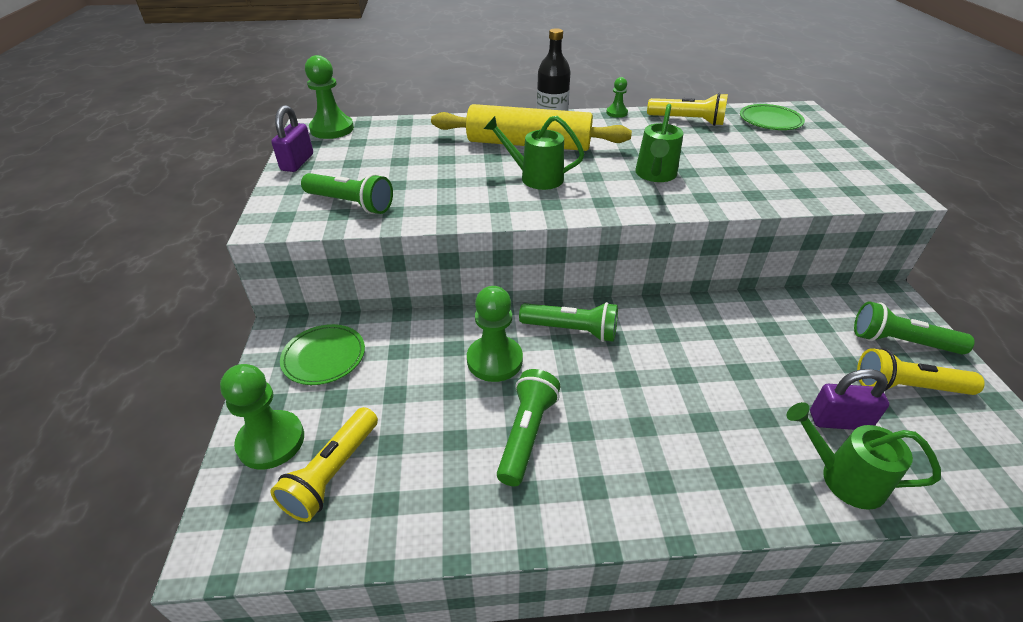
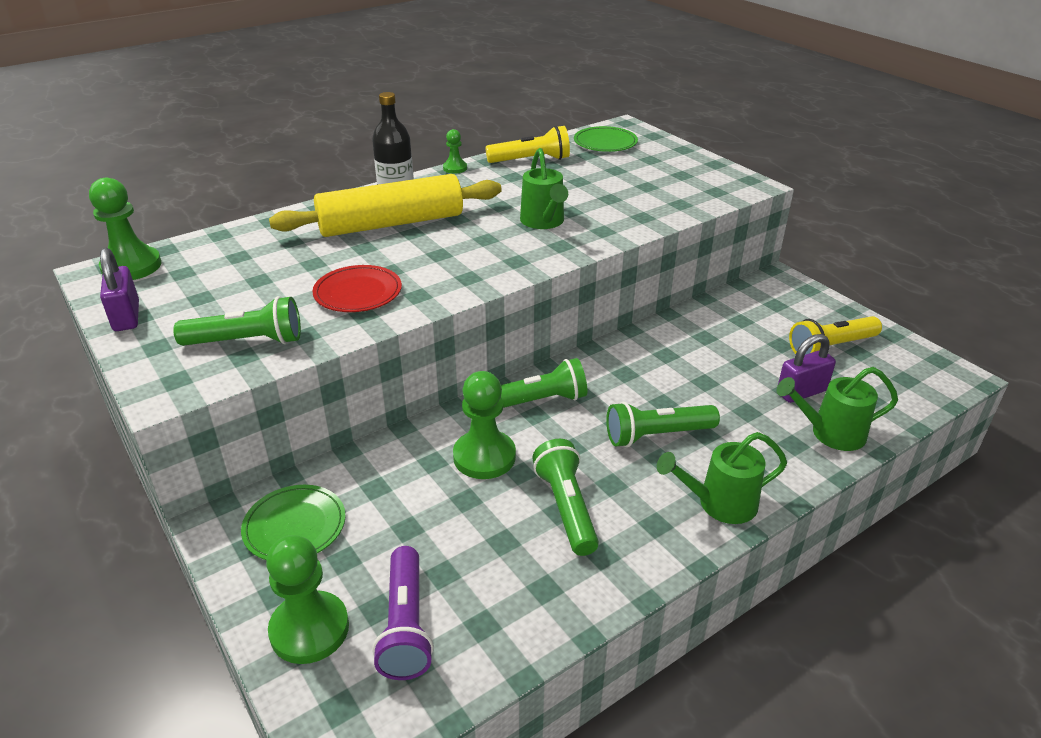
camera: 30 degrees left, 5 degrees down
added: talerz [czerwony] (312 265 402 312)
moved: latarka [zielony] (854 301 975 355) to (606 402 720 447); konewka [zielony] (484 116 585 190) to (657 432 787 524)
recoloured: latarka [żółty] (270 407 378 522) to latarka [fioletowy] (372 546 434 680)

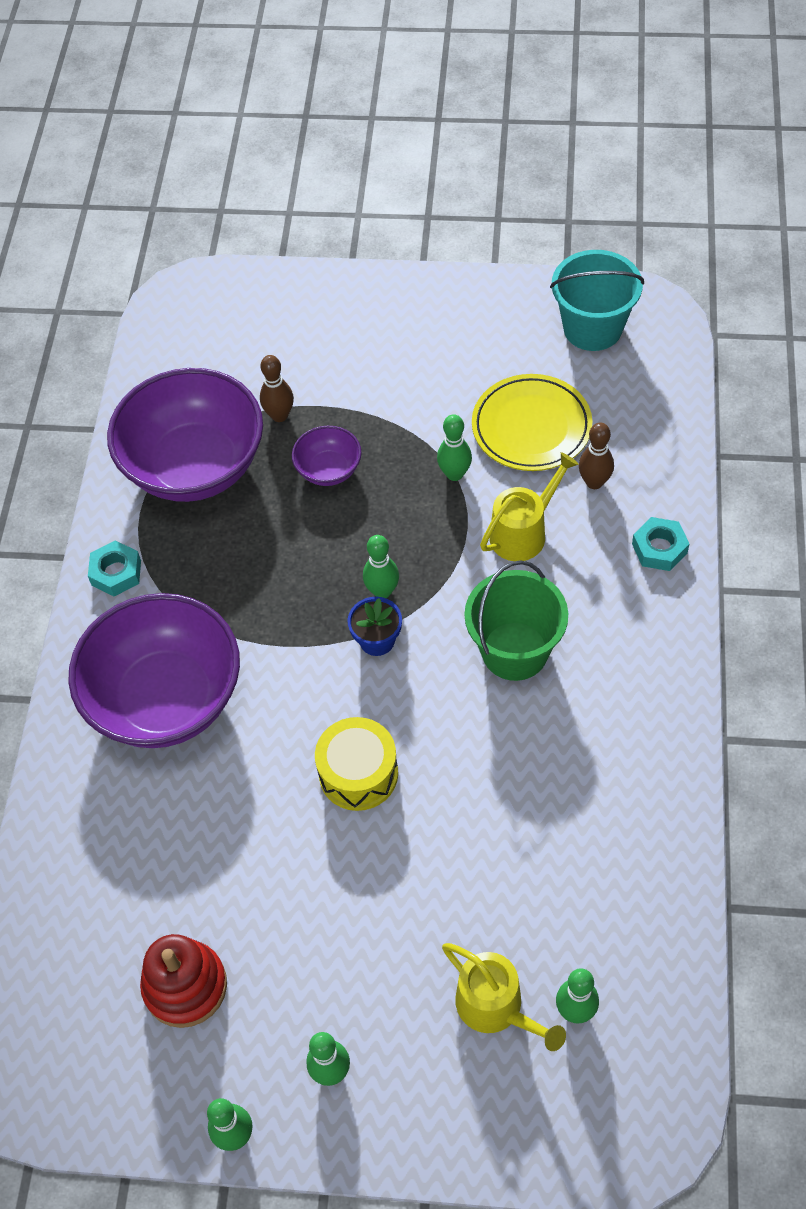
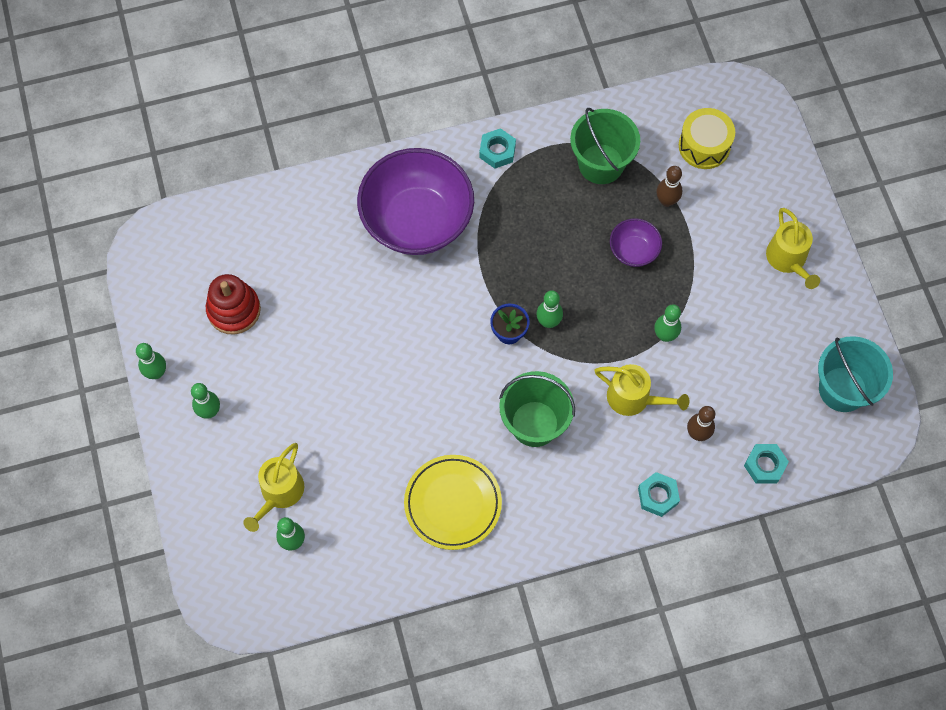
camera: 65 degrees right, 10 degrees up
added: nakrętka [turkusowy] (744 444 789 483); konewka [żółty] (766 208 820 289)
moved: talerz [żółty] (472 374 592 471) to (404 455 502 550); bęben [żółty] (315 717 398 811) to (679 108 735 169)
replaced: miska [fioletowy] (107 368 263 502) to wiadro [zielony] (570 108 640 184)

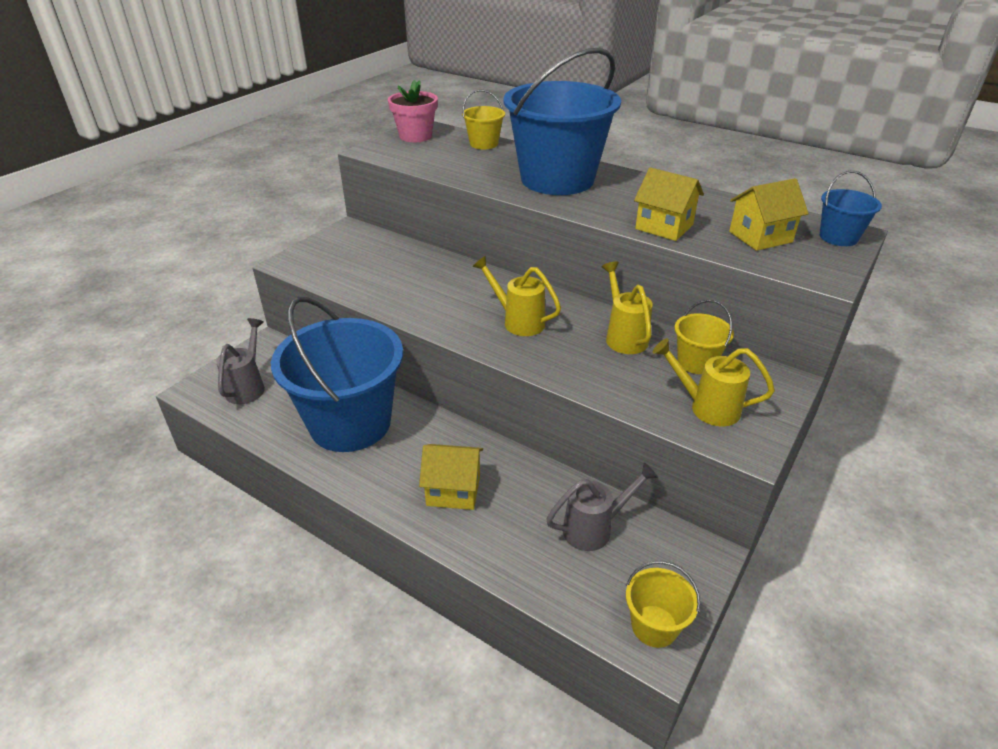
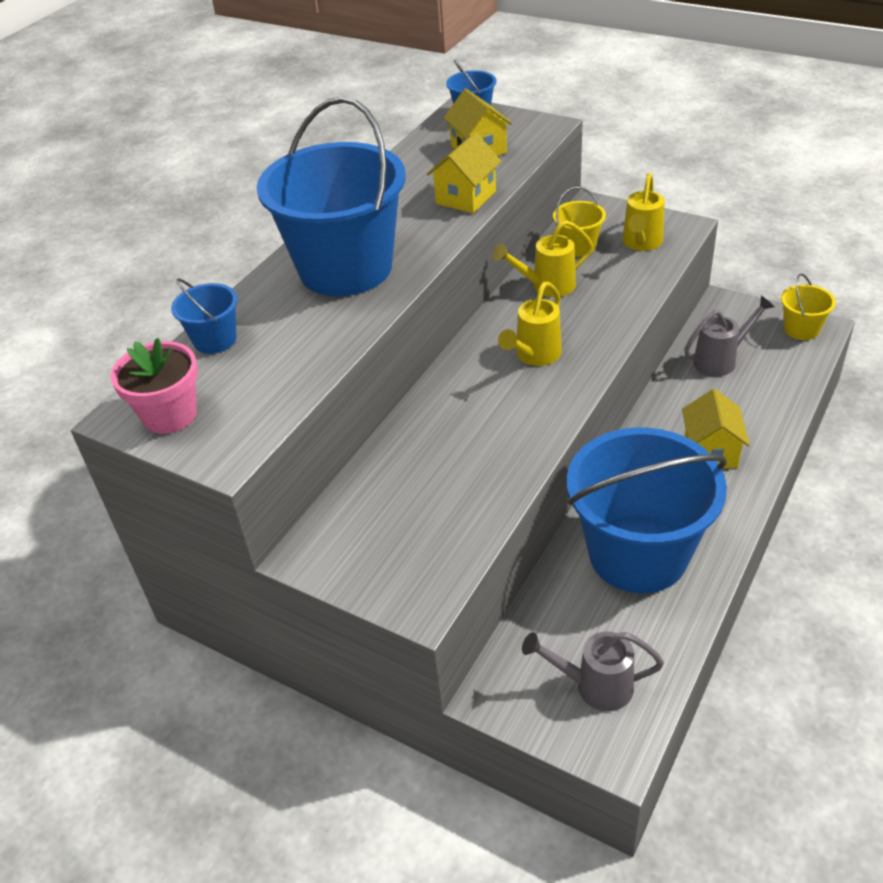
camera: 90 degrees left, 5 degrees up
recoloured: wiadro [żółty] (462 90 505 149) to wiadro [niebieski] (171 278 238 354)
turned: konewka [szary] (546 462 658 551) = (684 296 774 376) 90 degrees clockwise

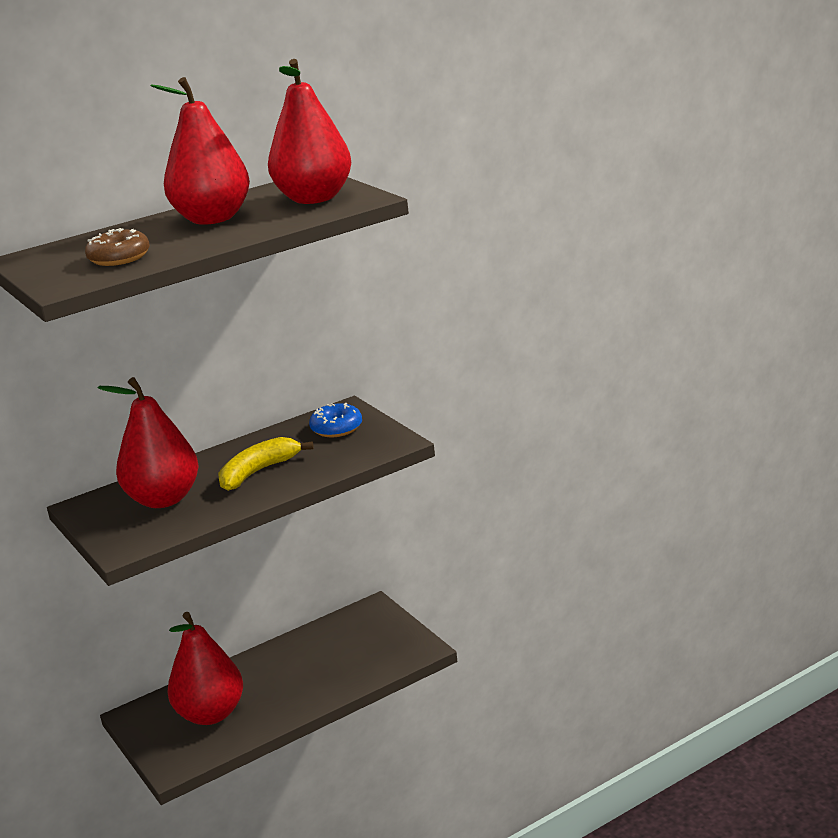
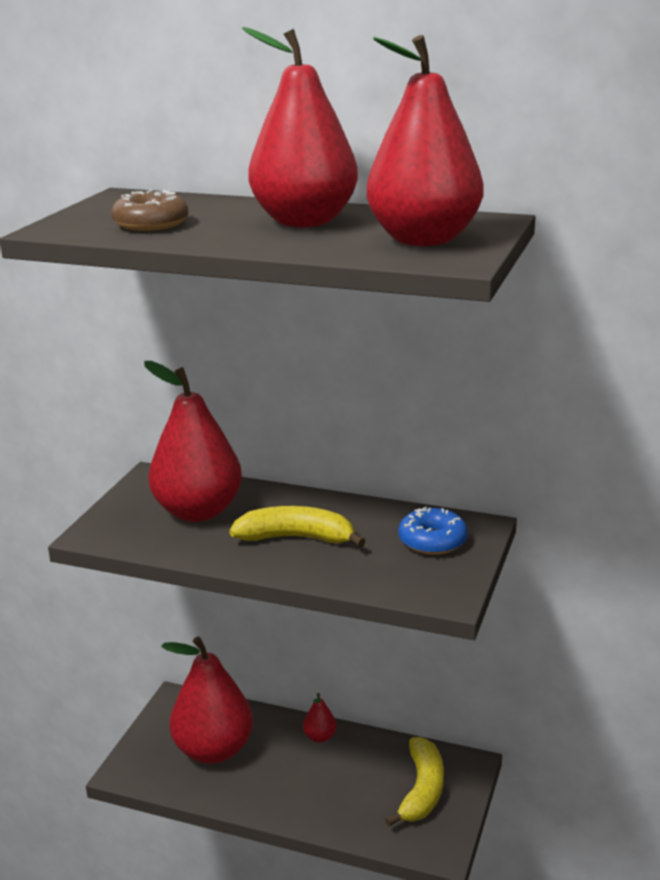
camera: 50 degrees right, 0 degrees up
added: gruszka [czerwony] (303 693 337 743); banan [żółty] (385 737 444 826)

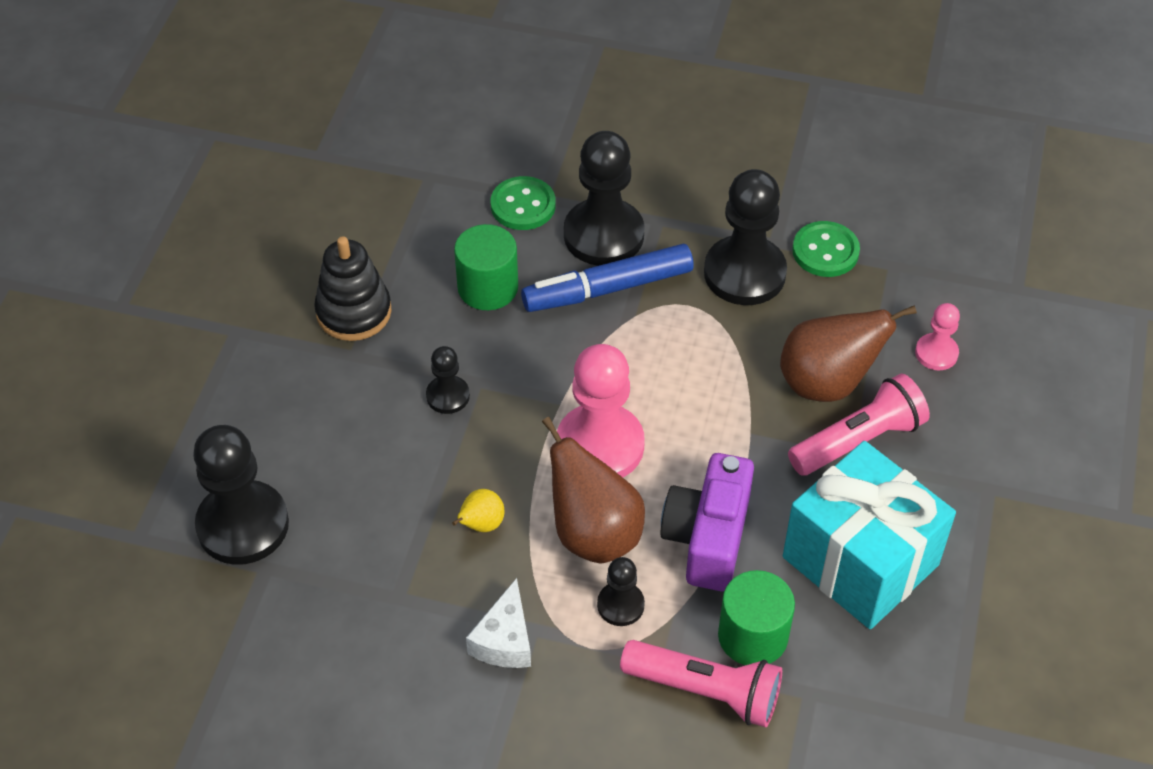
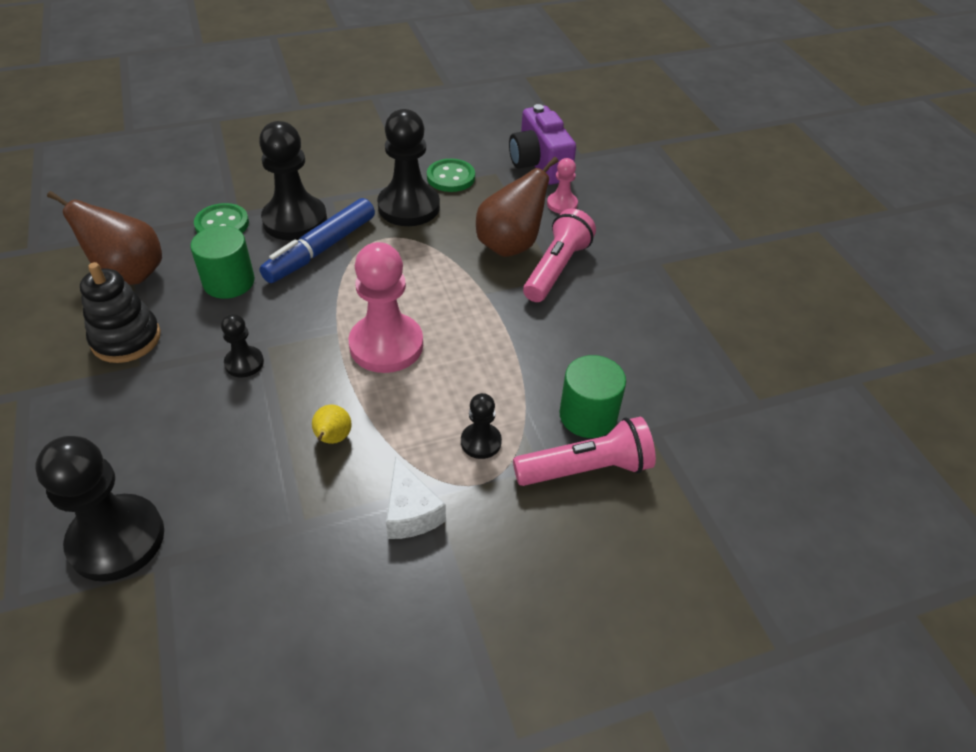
camera: 35 degrees left, 5 degrees down
removed: prezent [turkusowy] (783 441 956 629)
moved: gruszka [brązowy] (542 417 645 564) to (47 191 162 285); aparat fotograficzny [fioletowy] (660 453 754 592) to (509 104 576 185)

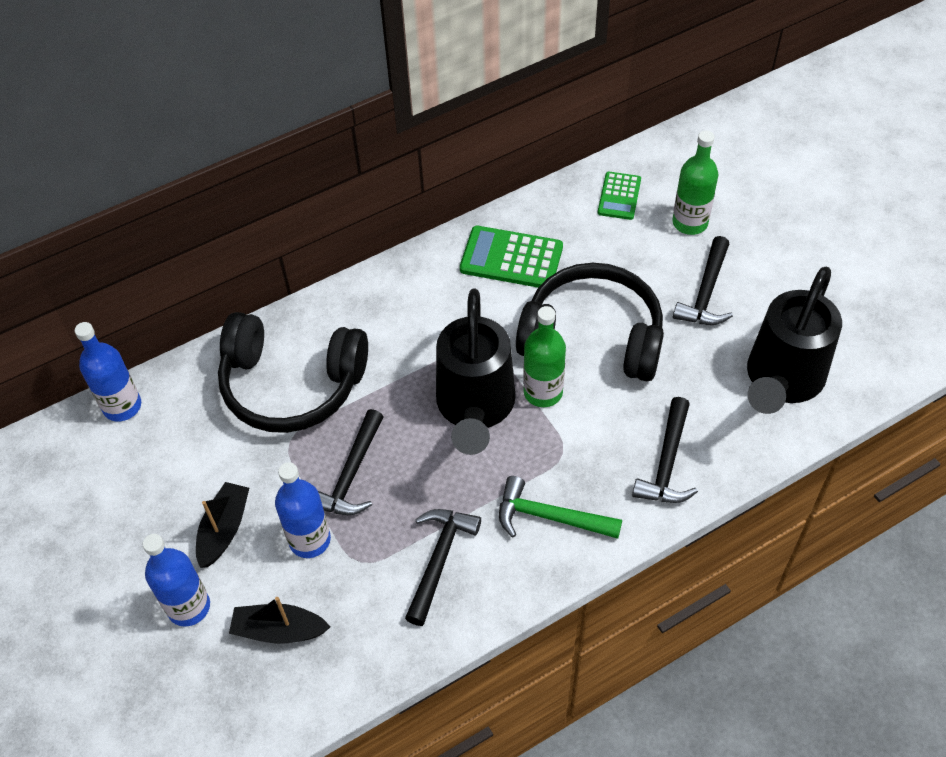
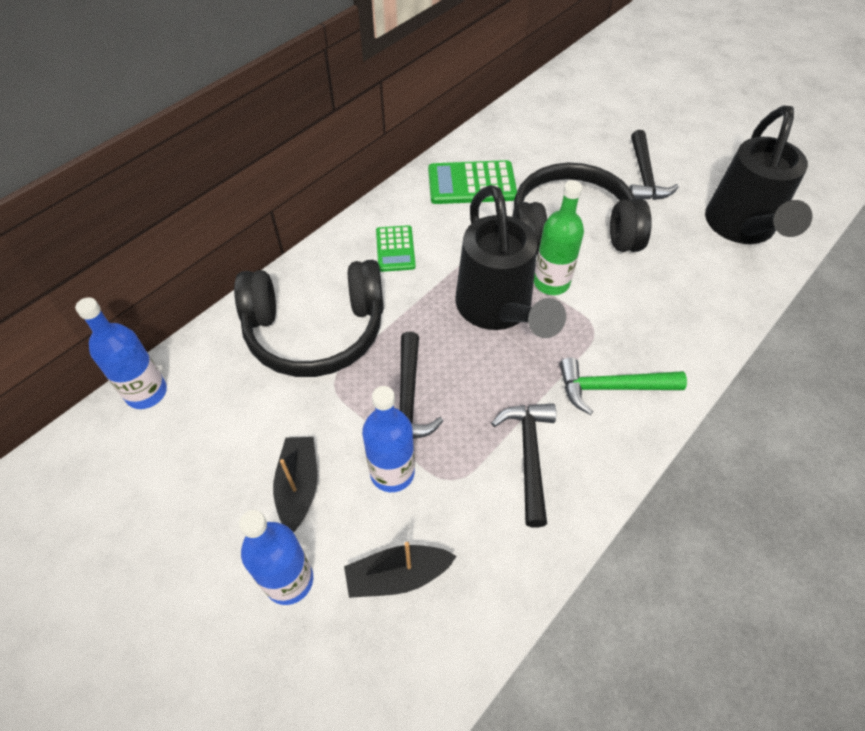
camera: 20 degrees left, 0 degrees up
removed: młotek [czarny] (632 397 698 503); butelka [zielony] (672 130 718 235)
moved: kalkulator [zielony] (598 172 641 220) to (376 225 416 272)

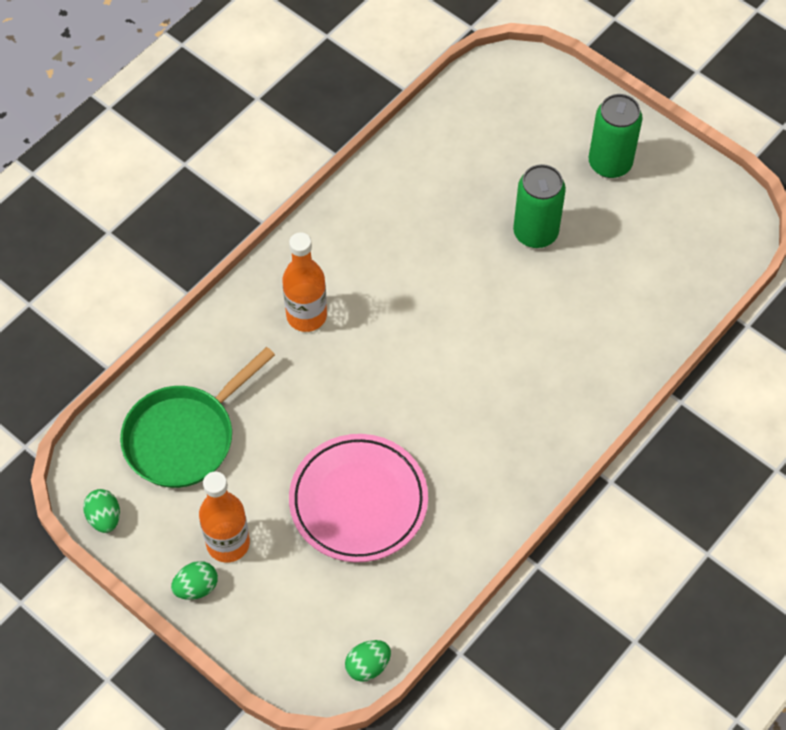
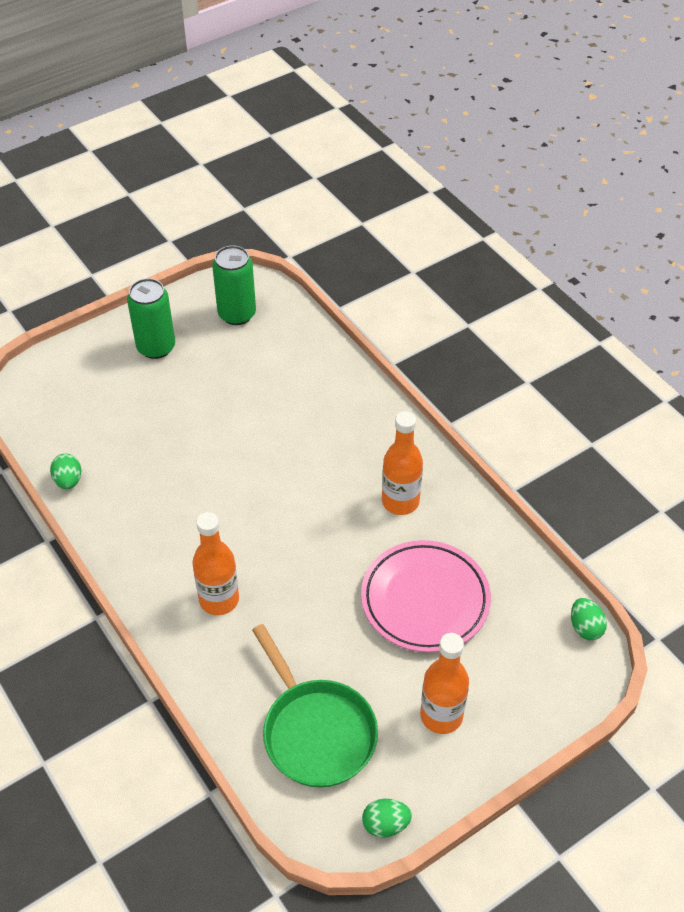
camera: 75 degrees left, 10 degrees down
added: butelka [pomarańczowy] (382 411 423 515)
moved: jajko [zielony] (171 561 218 600) to (50 454 81 489); puszka [zielony] (513 164 566 248) to (212 245 256 325)

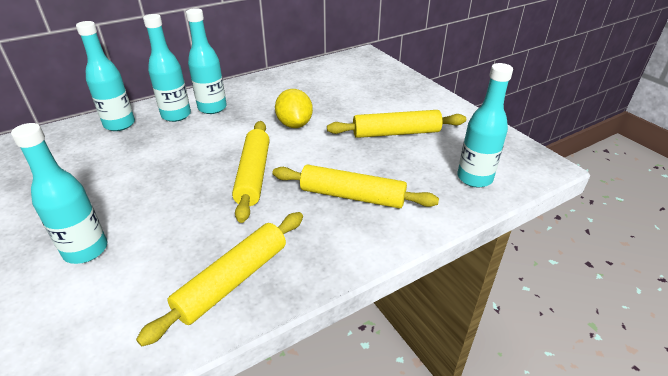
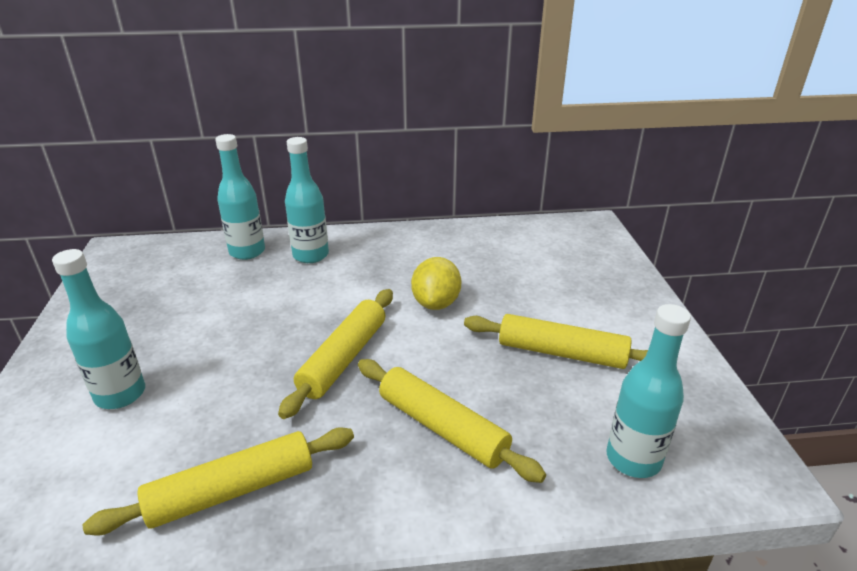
camera: 25 degrees right, 5 degrees down
removed: butelka [turkusowy] (186 8 227 114)

